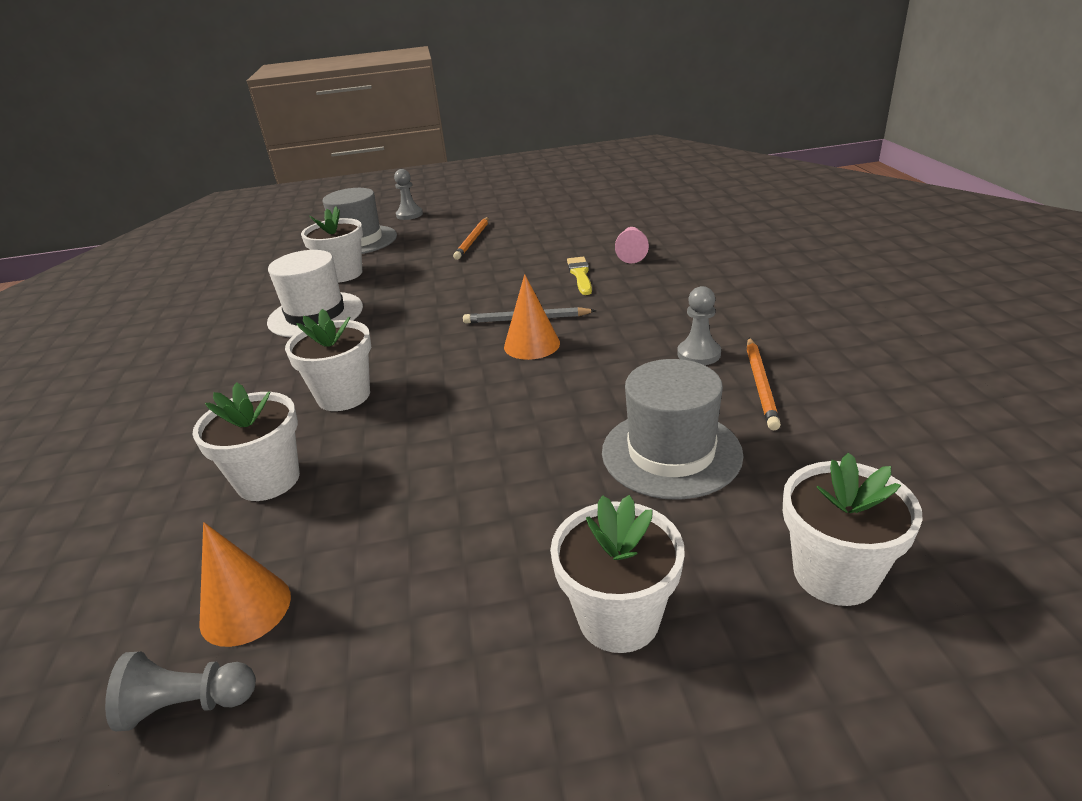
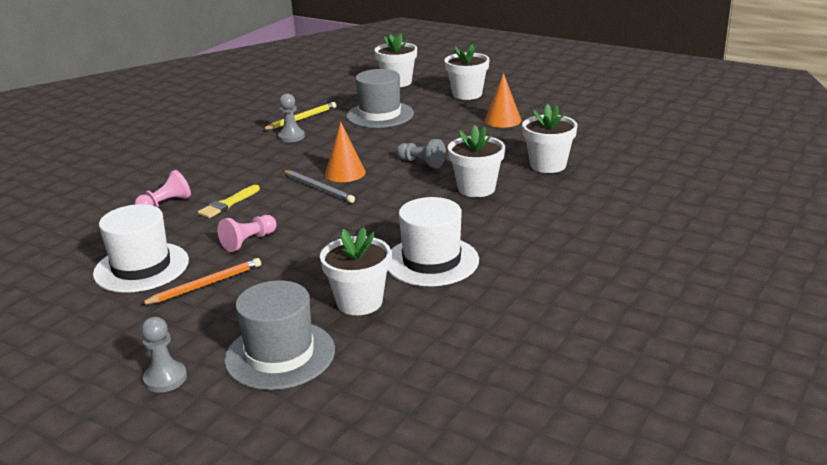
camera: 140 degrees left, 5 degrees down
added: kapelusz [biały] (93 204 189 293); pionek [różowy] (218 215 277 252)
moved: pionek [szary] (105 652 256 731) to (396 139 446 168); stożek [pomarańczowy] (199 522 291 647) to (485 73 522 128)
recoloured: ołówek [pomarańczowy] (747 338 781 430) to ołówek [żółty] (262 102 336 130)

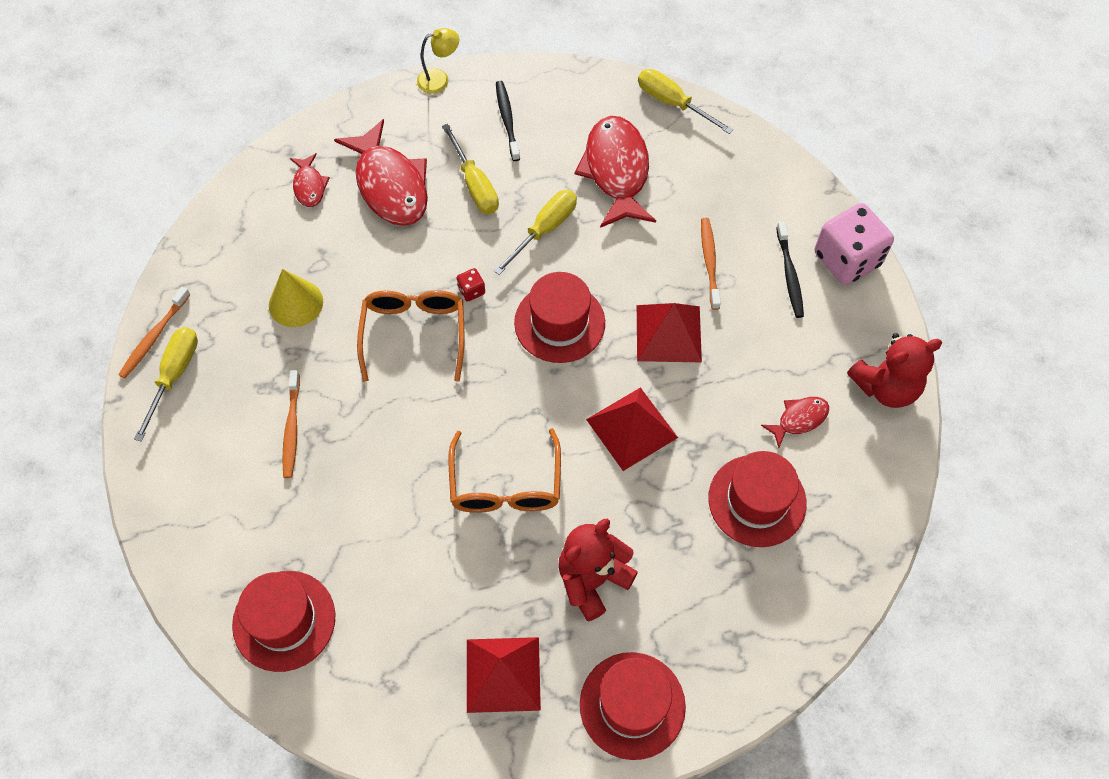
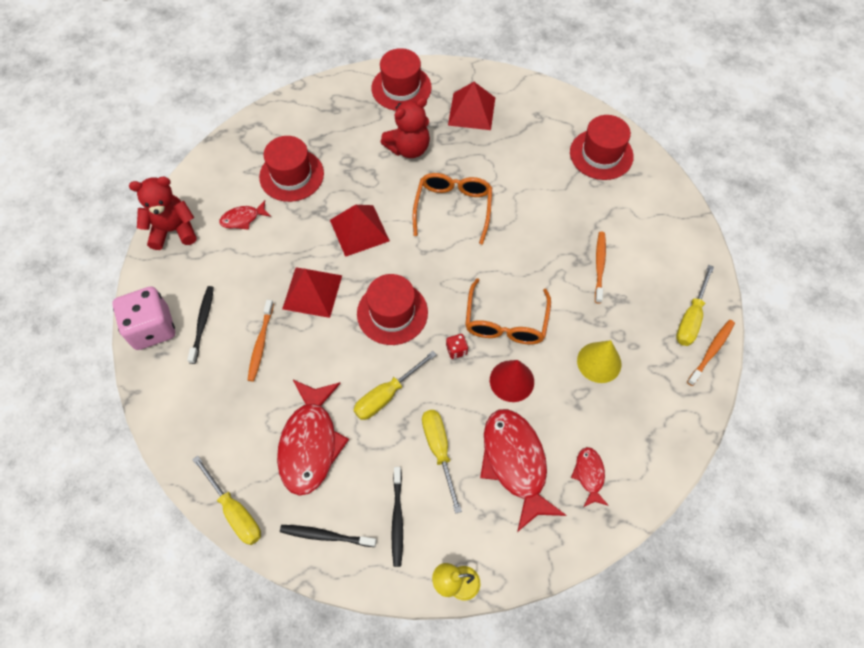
camera: 170 degrees left, 0 degrees up
added: szczoteczka do zębów [czarny] (280 525 376 547); stożek [czerwony] (490 360 534 402)

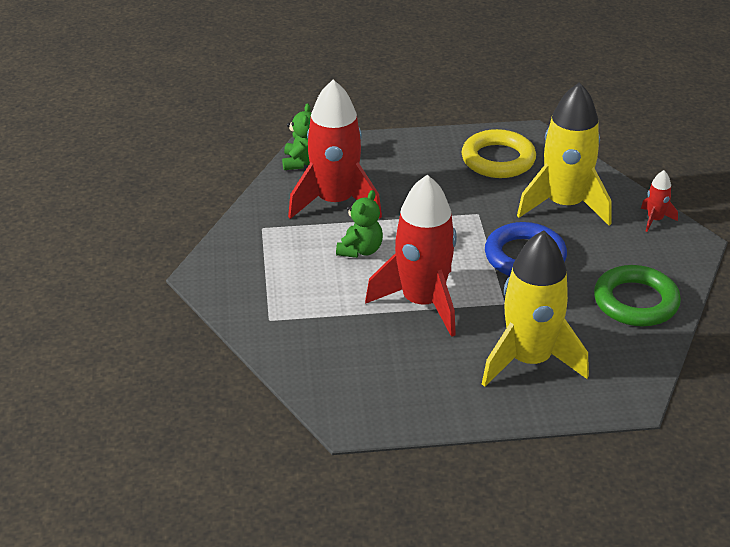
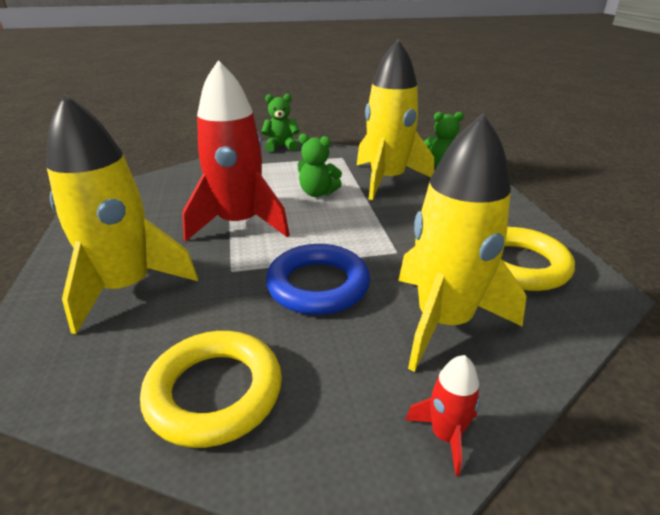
camera: 85 degrees right, 5 degrees down
added: miś [zielony] (261 94 300 152)
recoloured: pierścień [zielony] (594 265 681 326) to pierścień [żółty] (140 331 282 448); rakieta [czerwony] (288 80 382 219) to rakieta [żółty] (357 40 434 200)

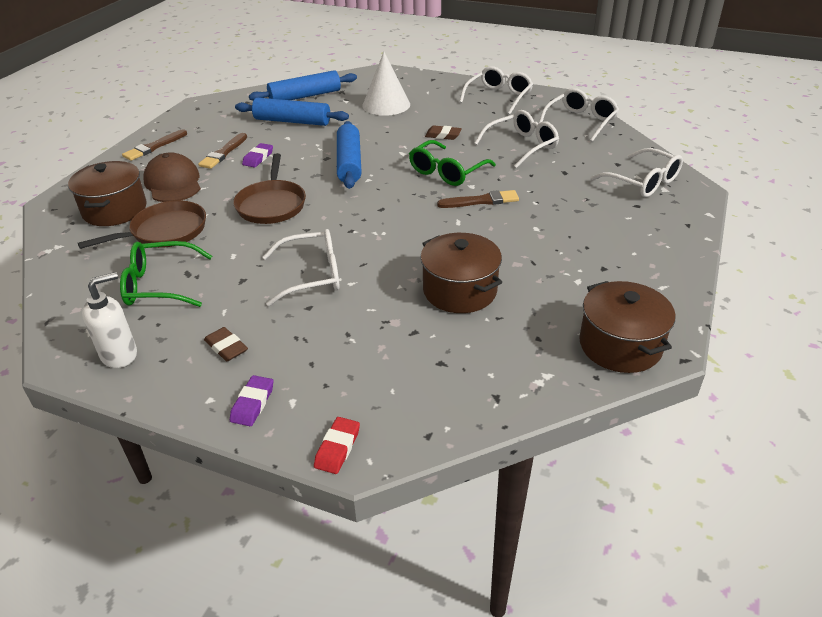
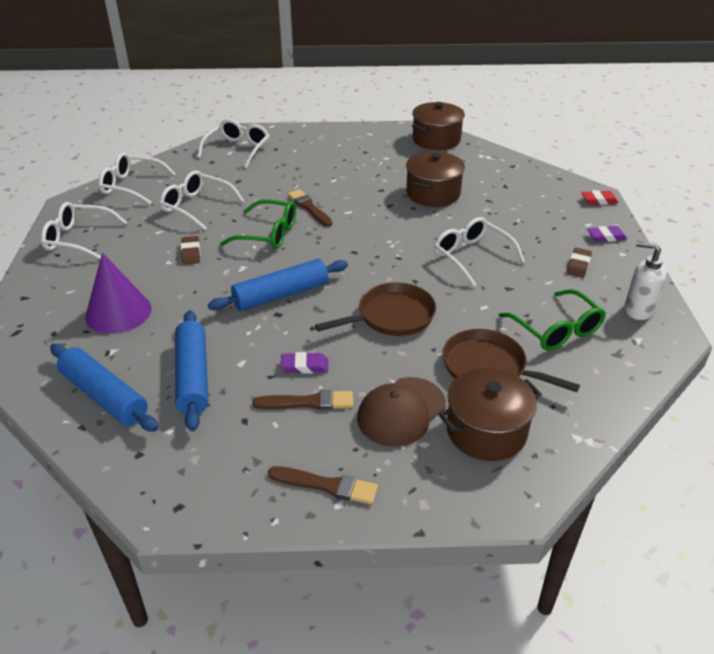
camera: 115 degrees left, 0 degrees up
recoloured: stożek [biały] (362 52 410 116) to stożek [fioletowy] (85 253 152 334)

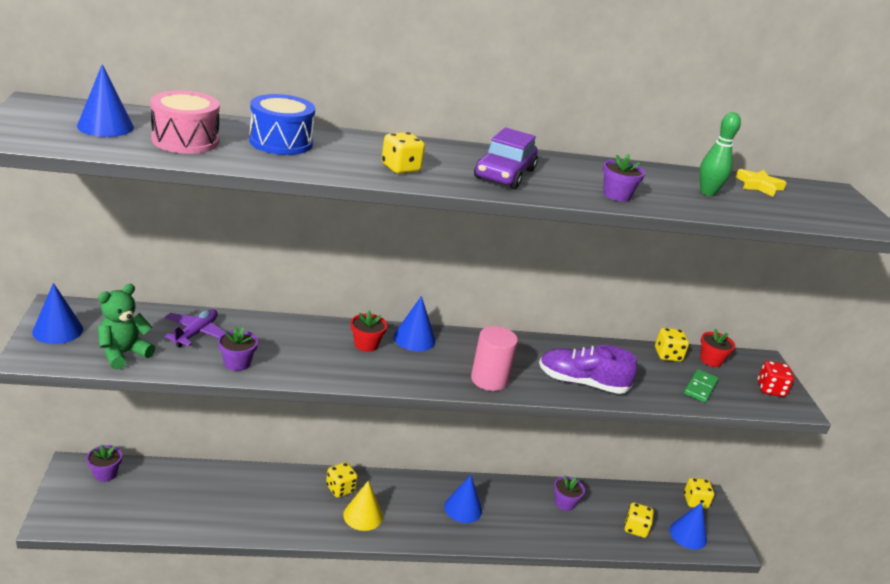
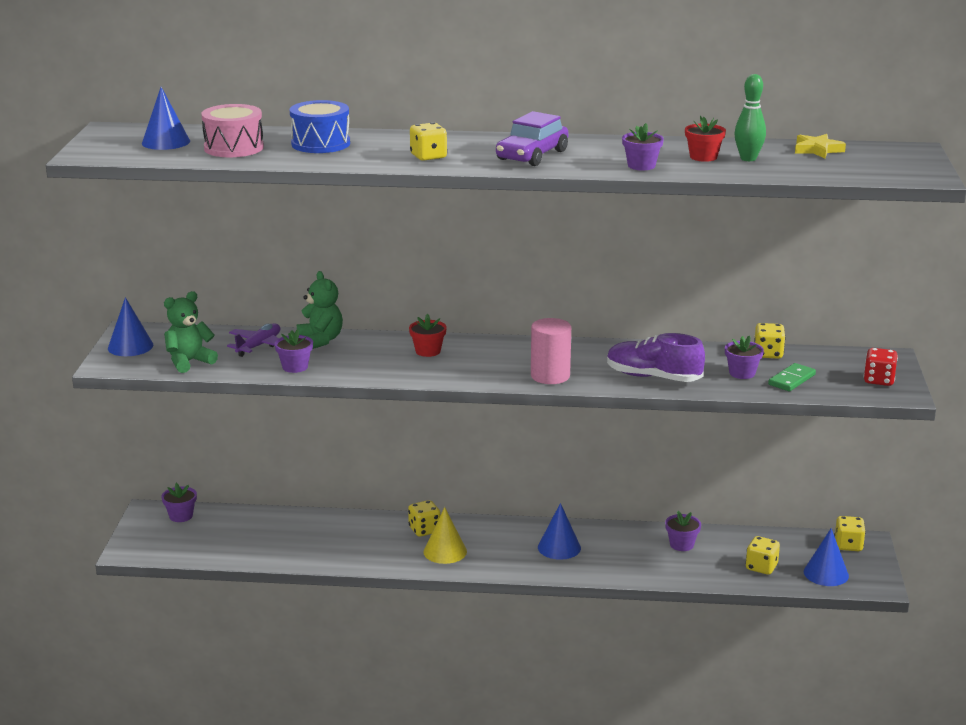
camera: 15 degrees right, 5 degrees down
removed: stożek [niebieski] (393 296 436 351)
added: miś [zielony] (297 271 343 349); doniczka [fioletowy] (725 335 764 379)
moved: doniczka [czerwony] (700 329 735 367) to (685 116 726 162)

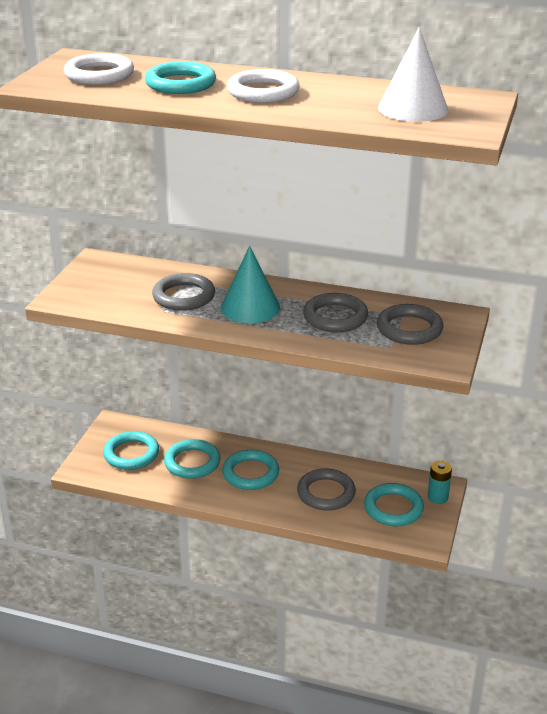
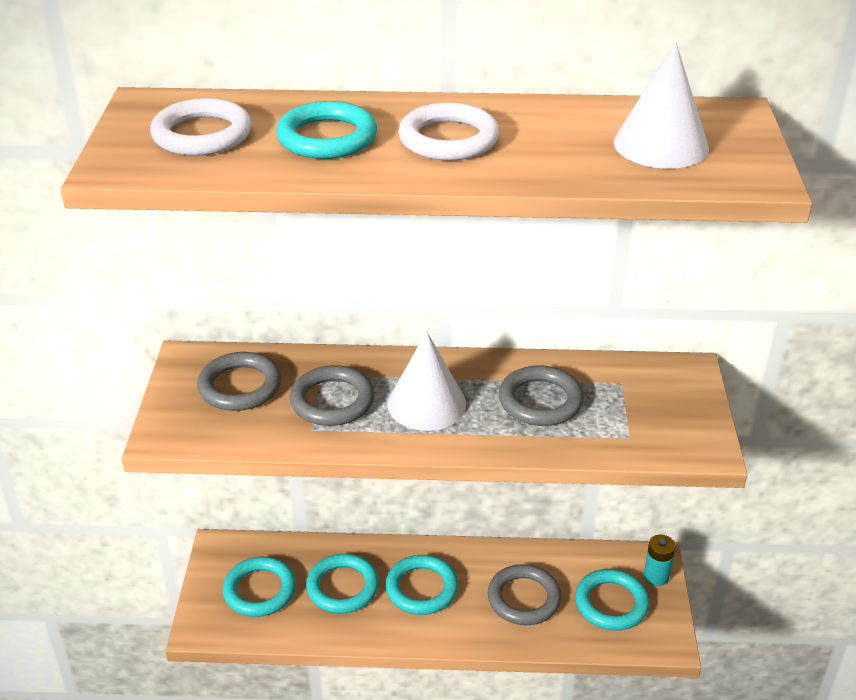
camera: 15 degrees left, 5 degrees up
moved: pierścień [szary] (377 304 443 345) to (197 352 282 411)
recoloured: stożek [turkusowy] (221 246 280 323) to stożek [biały] (387 331 466 431)

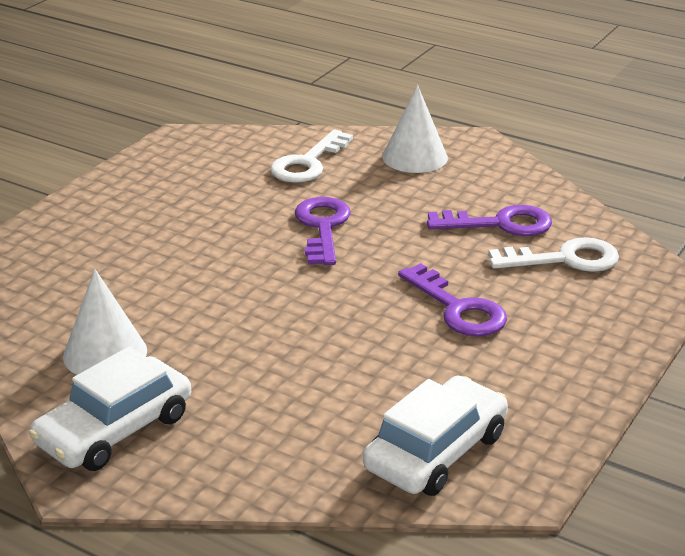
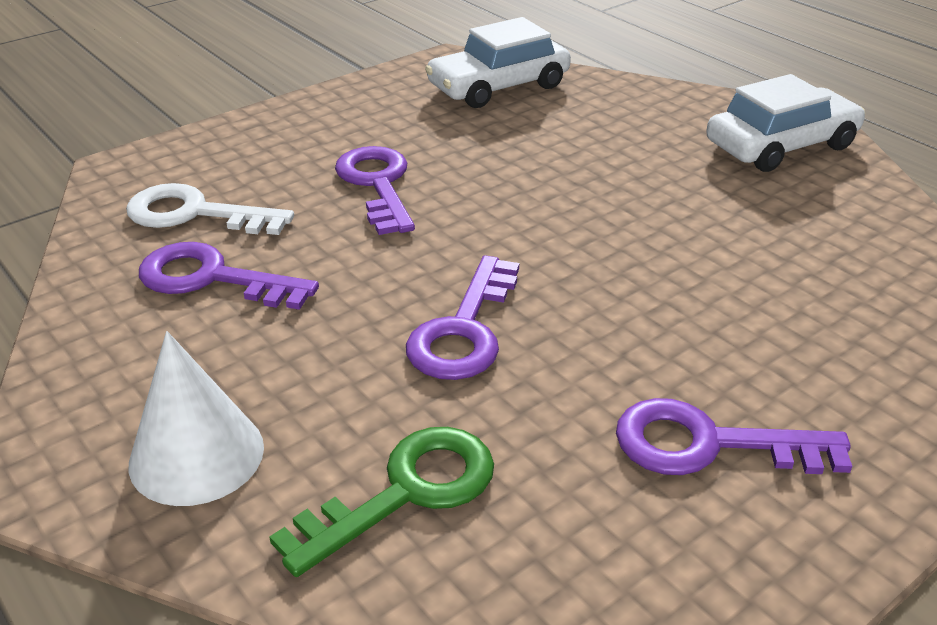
camera: 160 degrees left, 5 degrees up
removed: stożek [biały] (63 269 147 375)
added: klucz [fioletowy] (616 398 852 475)
recoloured: klucz [biały] (270 129 353 183) to klucz [zielony] (269 427 494 577)

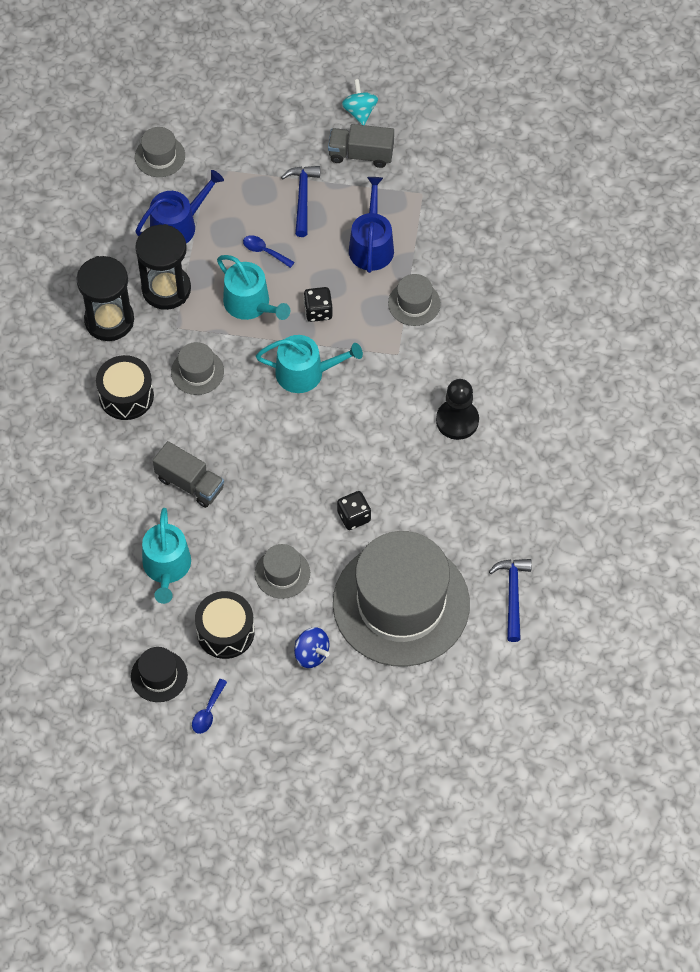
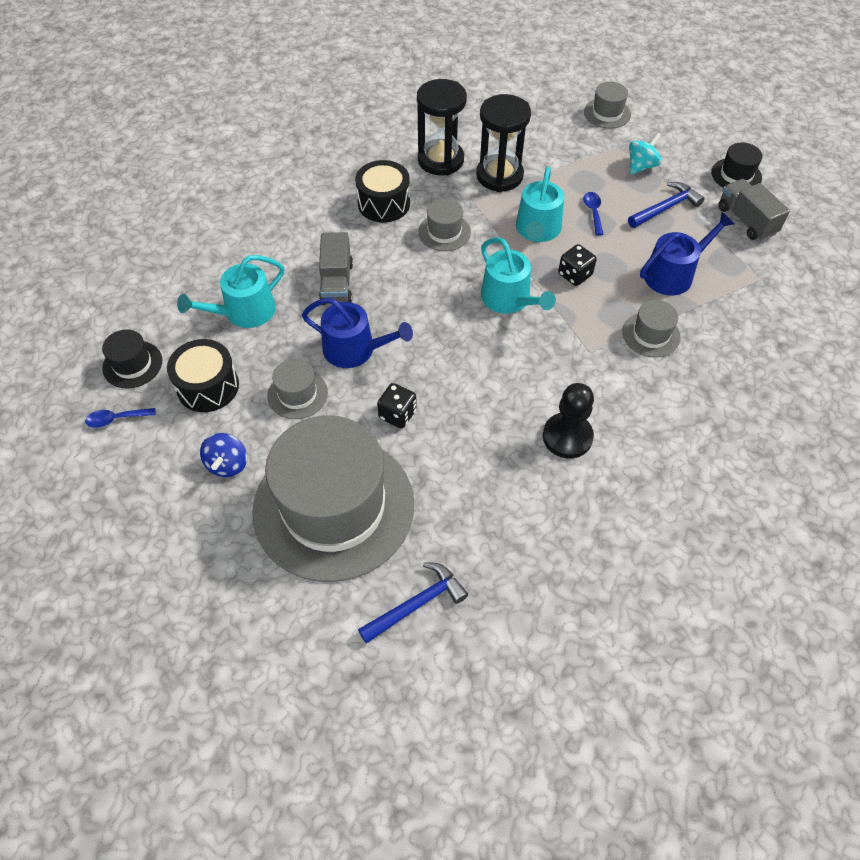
camera: 55 degrees right, 5 degrees down
added: kapelusz [czarny] (711 143 762 187)
moved: konewka [niebieski] (135 170 224 244) to (302 298 413 368); bączek [turkusowy] (342 79 378 125) to (629 133 661 174)

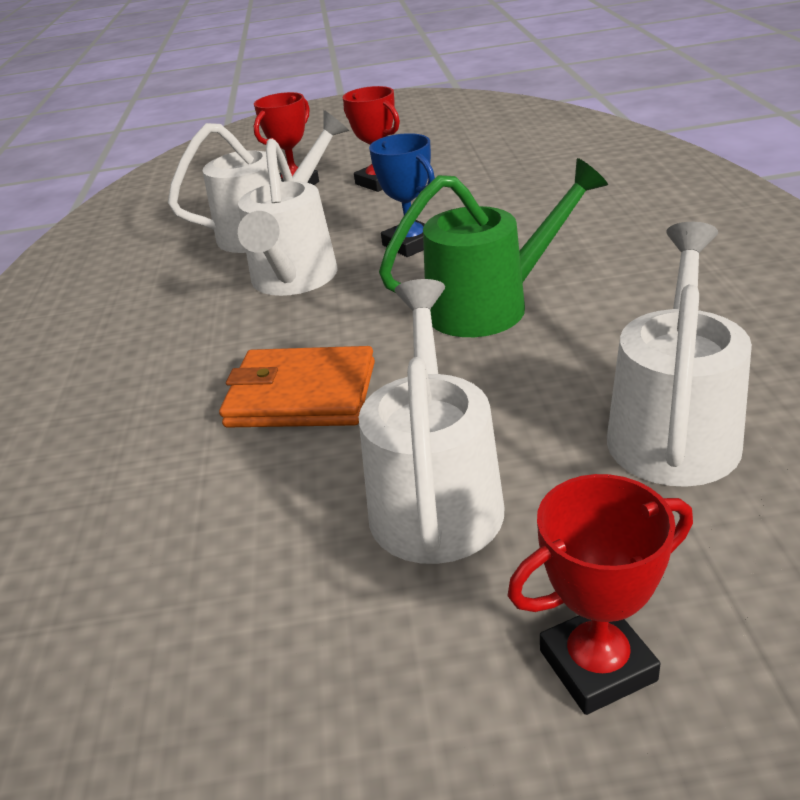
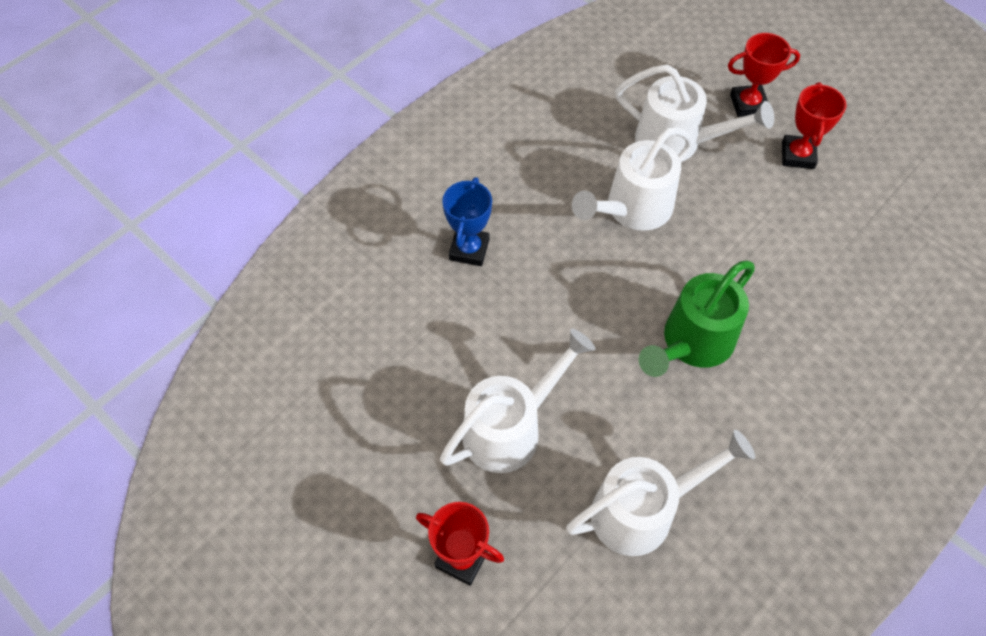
camera: 45 degrees right, 25 degrees up
removed: portfel [pomarańczowy] (219 346 375 427)
moved: puchar [niebieski] (369 133 435 257) to (442 177 492 266)
turned: konewka [zielony] (379 158 608 337) = (639 261 755 377) 105 degrees clockwise

